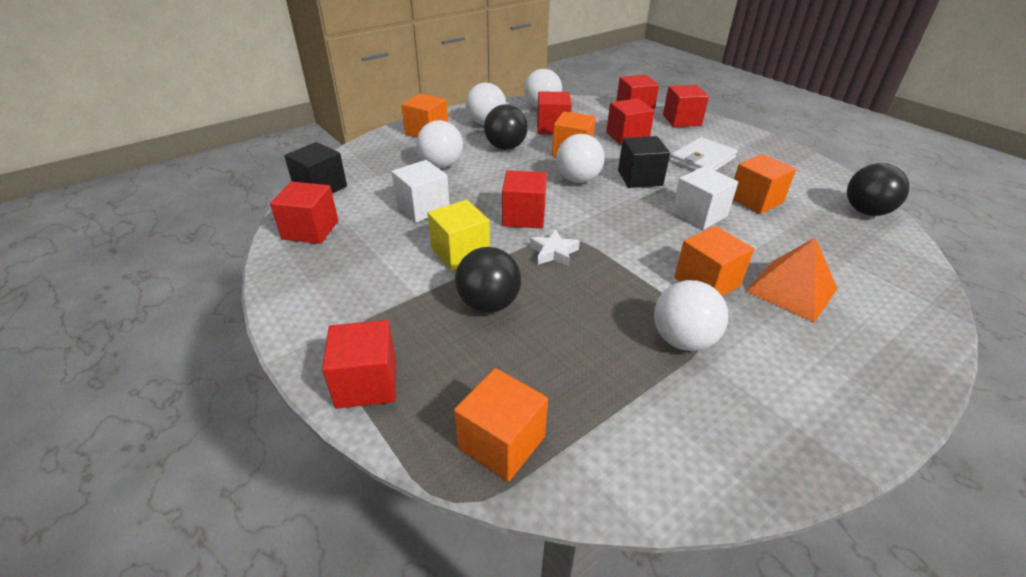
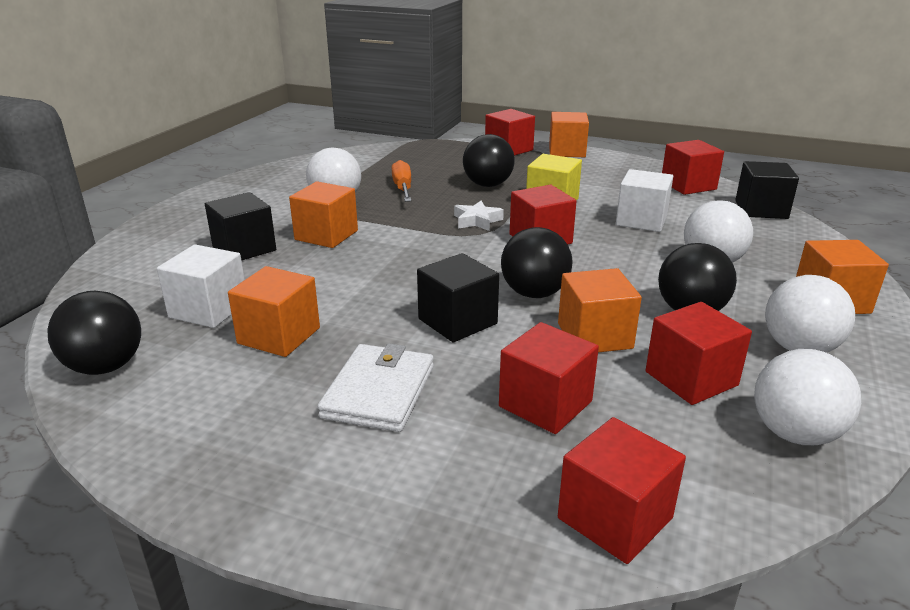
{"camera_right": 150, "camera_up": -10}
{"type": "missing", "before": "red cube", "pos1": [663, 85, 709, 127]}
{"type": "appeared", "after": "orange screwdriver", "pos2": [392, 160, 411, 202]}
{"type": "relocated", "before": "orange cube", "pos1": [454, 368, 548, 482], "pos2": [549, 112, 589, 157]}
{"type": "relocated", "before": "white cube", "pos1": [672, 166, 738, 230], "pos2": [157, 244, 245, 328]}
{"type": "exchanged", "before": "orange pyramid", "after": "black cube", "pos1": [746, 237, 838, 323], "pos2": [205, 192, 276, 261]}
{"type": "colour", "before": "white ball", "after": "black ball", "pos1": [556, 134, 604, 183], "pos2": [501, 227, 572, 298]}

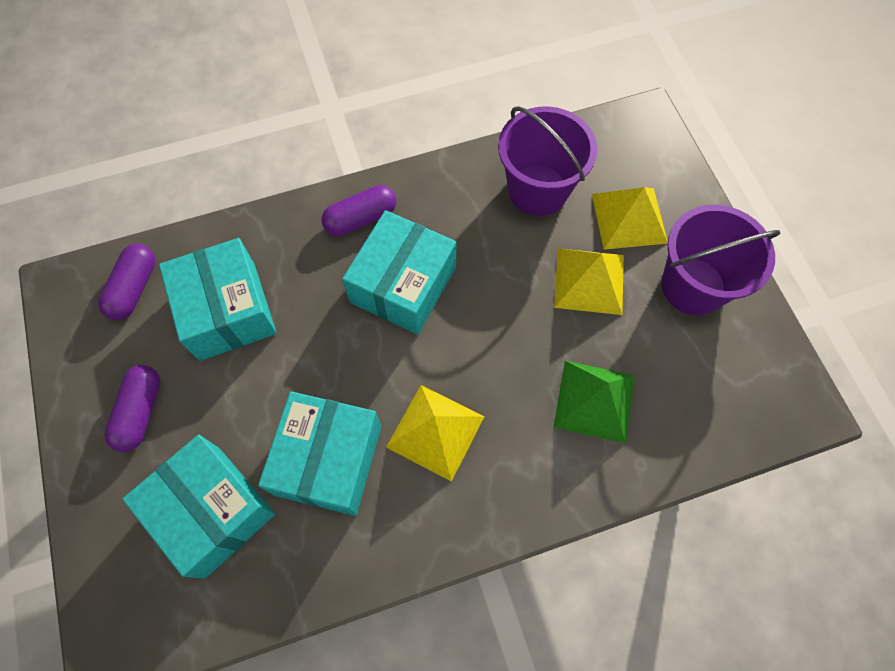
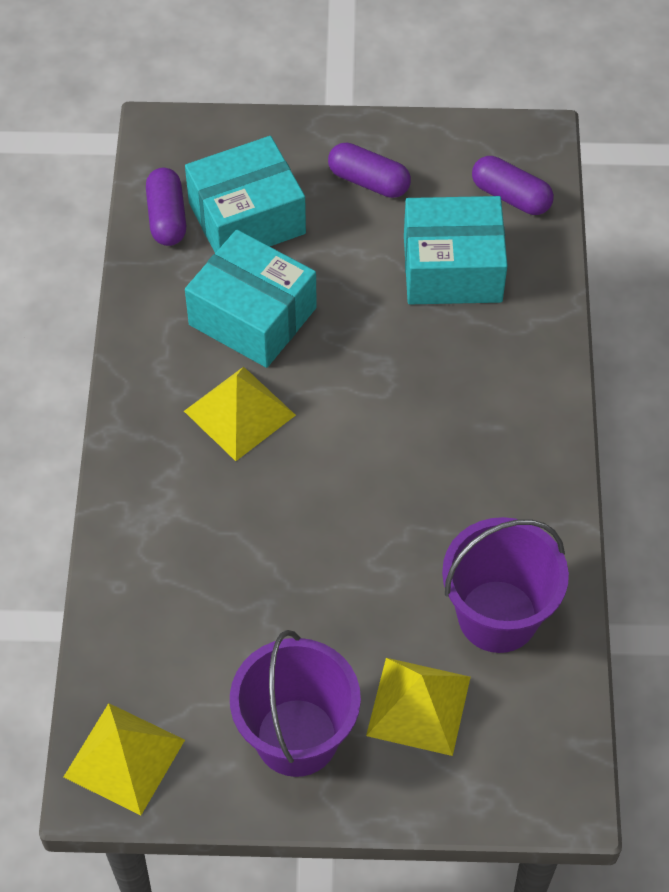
{"camera_right": 110, "camera_up": -10}
{"type": "missing", "before": "turquoise box", "pos1": [342, 210, 457, 335]}
{"type": "missing", "before": "green pyramid", "pos1": [553, 361, 635, 444]}
{"type": "relocated", "before": "purple capsule", "pos1": [322, 185, 396, 236], "pos2": [146, 168, 186, 246]}
{"type": "relocated", "before": "yellow pyramid", "pos1": [554, 248, 624, 315], "pos2": [64, 703, 185, 816]}

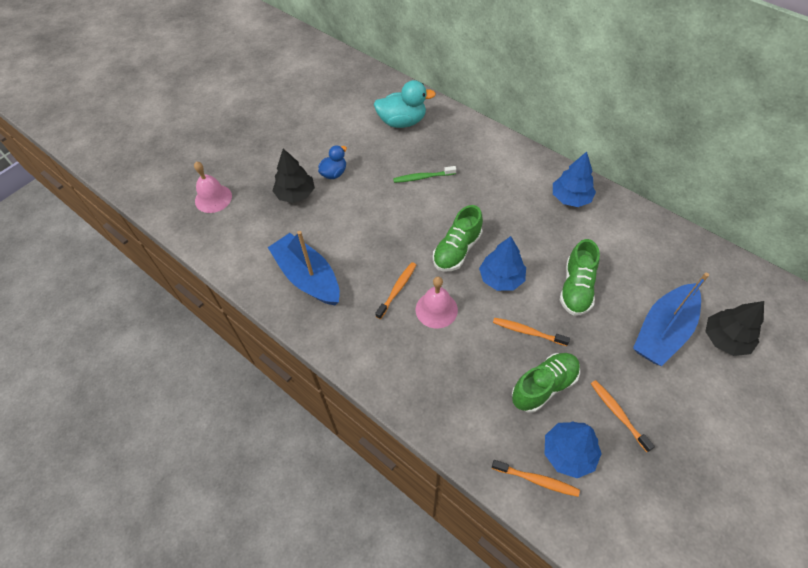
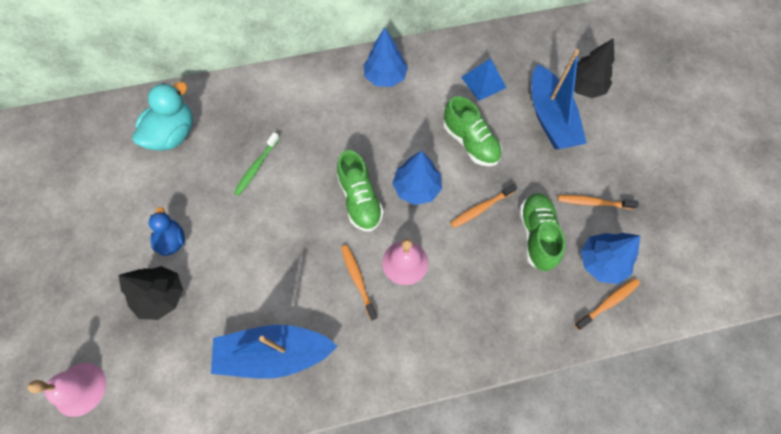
{"camera_right": -55, "camera_up": 10}
{"type": "appeared", "after": "blue pyramid", "pos2": [461, 58, 507, 101]}

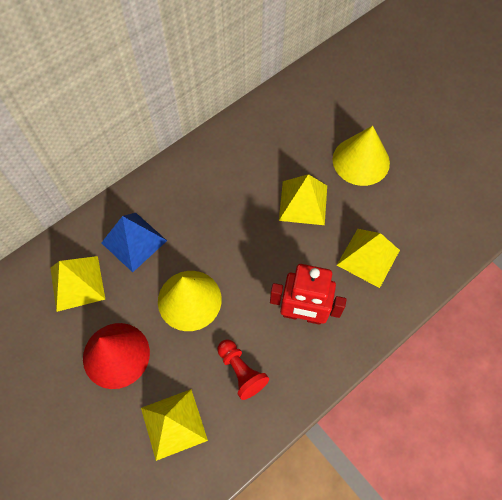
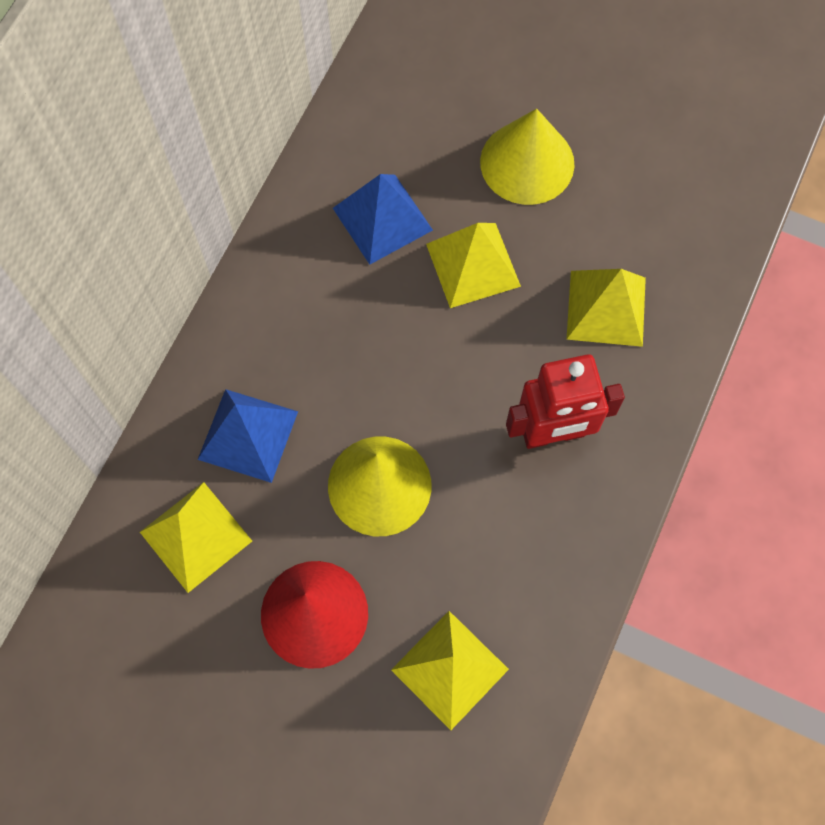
{"camera_right": -25, "camera_up": 5}
{"type": "missing", "before": "red pawn", "pos1": [217, 339, 269, 400]}
{"type": "appeared", "after": "blue pyramid", "pos2": [333, 174, 433, 265]}

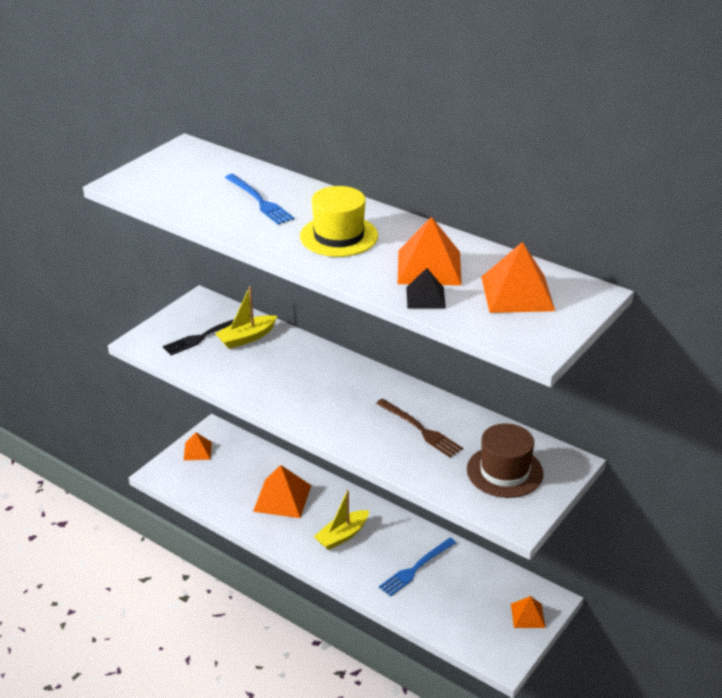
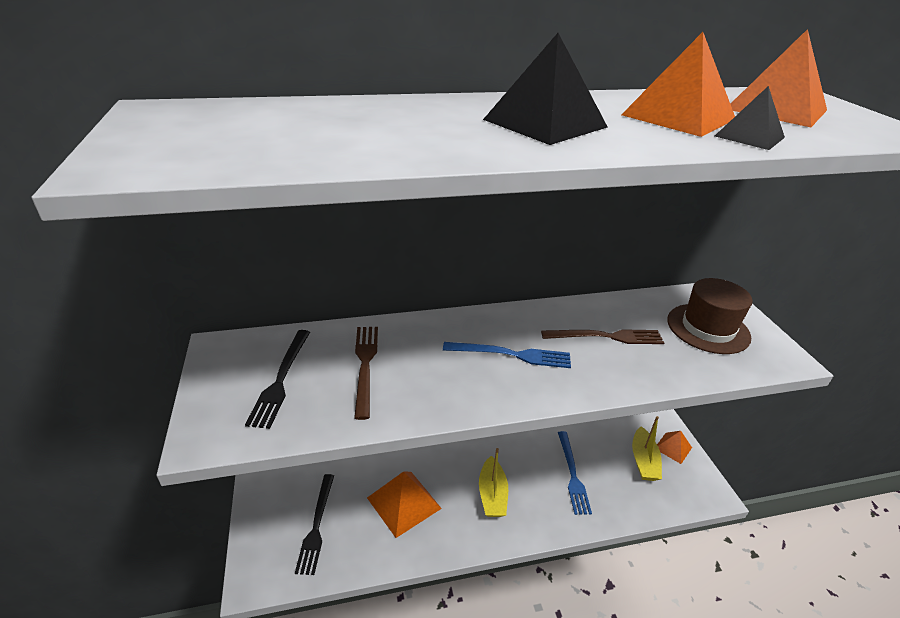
{"camera_right": -50, "camera_up": 0}
{"type": "missing", "before": "orange pyramid", "pos1": [184, 432, 212, 460]}
{"type": "appeared", "after": "black fork", "pos2": [295, 474, 334, 575]}
{"type": "appeared", "after": "brown fork", "pos2": [354, 327, 378, 420]}
{"type": "relocated", "before": "yellow boat", "pos1": [215, 286, 277, 349], "pos2": [632, 416, 662, 481]}
{"type": "relocated", "before": "blue fork", "pos1": [225, 174, 294, 225], "pos2": [443, 342, 571, 368]}
{"type": "exchanged", "before": "yellow hat", "after": "black pyramid", "pos1": [300, 186, 378, 257], "pos2": [483, 33, 607, 145]}

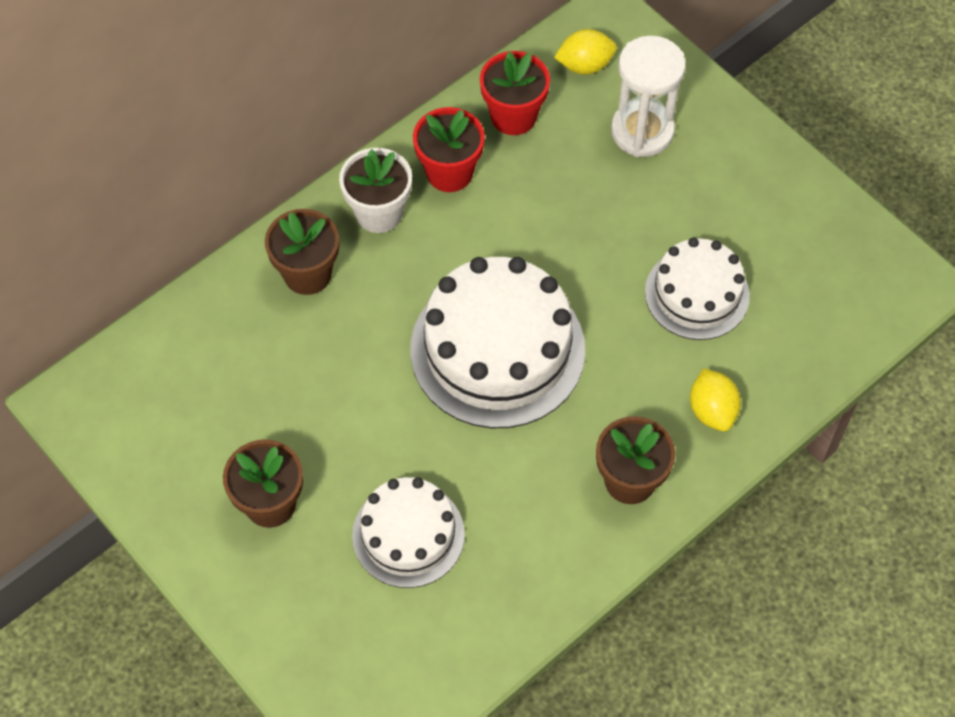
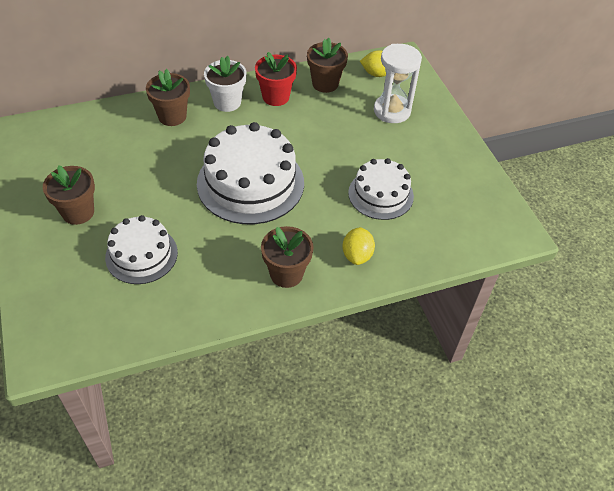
{"camera_right": 20, "camera_up": -10}
{"type": "colour", "before": "red flower pot", "after": "brown flower pot", "pos1": [480, 51, 550, 135], "pos2": [307, 38, 348, 93]}

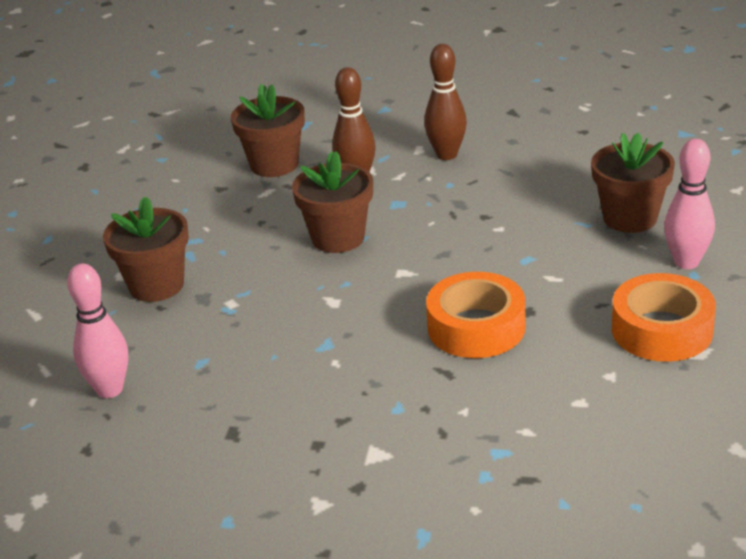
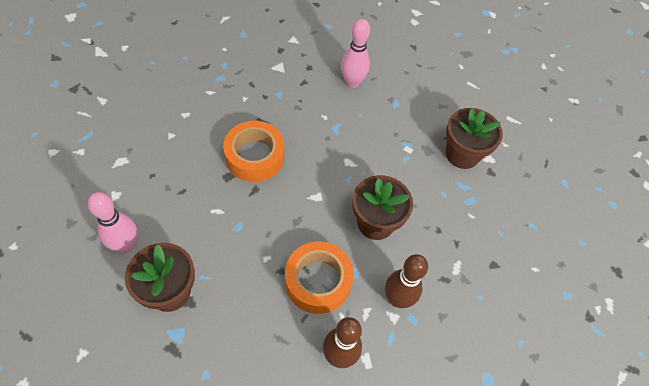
{"camera_right": 150, "camera_up": 25}
{"type": "missing", "before": "brown flower pot", "pos1": [231, 84, 305, 177]}
{"type": "relocated", "before": "pink bowling pin", "pos1": [67, 263, 128, 398], "pos2": [341, 19, 370, 88]}
{"type": "relocated", "before": "orange tape", "pos1": [612, 273, 716, 362], "pos2": [285, 241, 354, 314]}

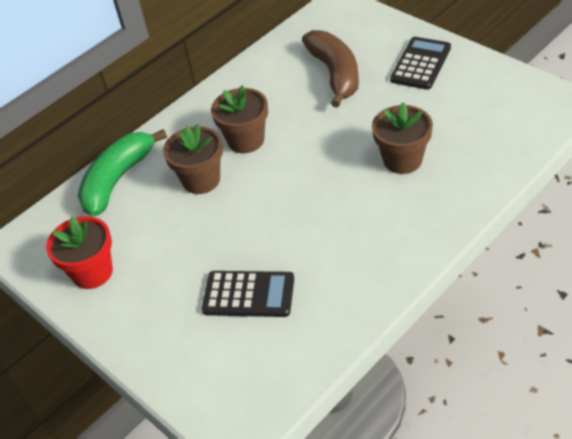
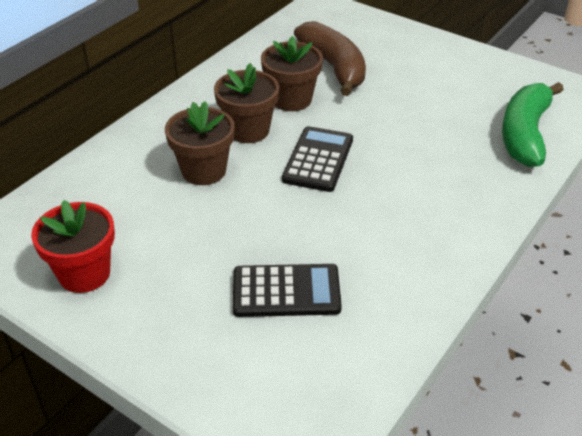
{"camera_right": -15, "camera_up": -5}
{"type": "relocated", "before": "green banana", "pos1": [78, 129, 167, 216], "pos2": [502, 82, 564, 167]}
{"type": "relocated", "before": "brown flower pot", "pos1": [372, 102, 433, 174], "pos2": [261, 36, 323, 111]}
{"type": "relocated", "before": "black calculator", "pos1": [390, 37, 451, 90], "pos2": [282, 126, 353, 192]}

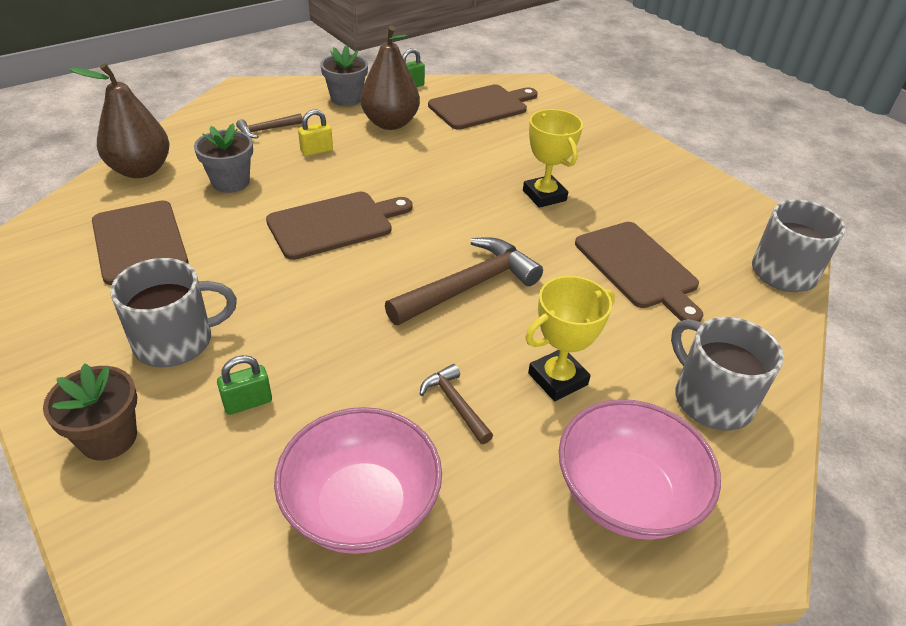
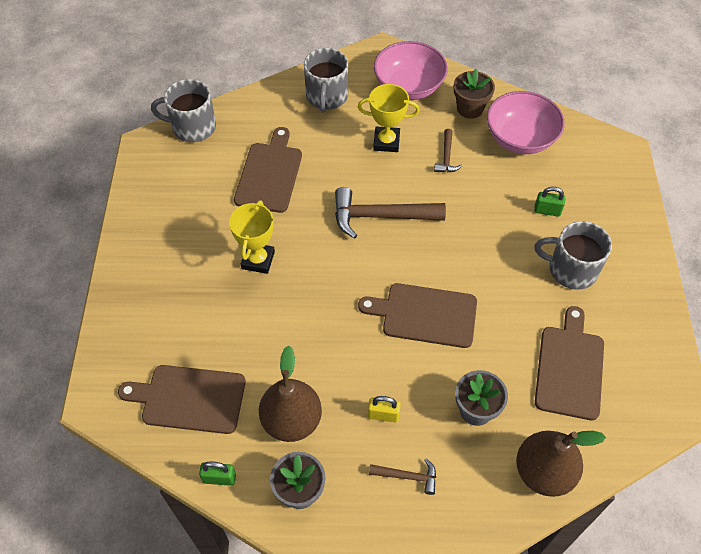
{"camera_right": -140, "camera_up": 15}
{"type": "relocated", "before": "brown flower pot", "pos1": [43, 364, 137, 460], "pos2": [453, 69, 495, 119]}

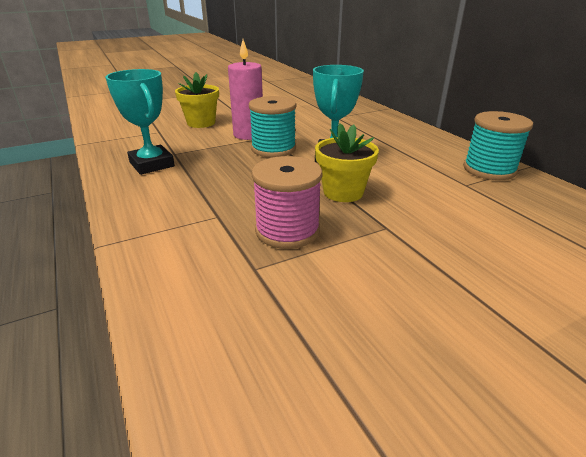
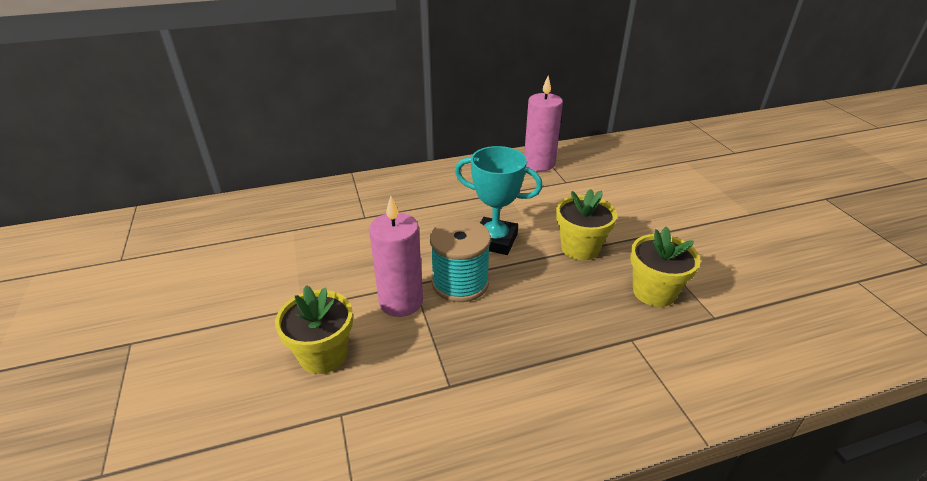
{"camera_right": -80, "camera_up": 5}
{"type": "missing", "before": "turquoise trophy", "pos1": [105, 69, 175, 175]}
{"type": "exchanged", "before": "pink spool", "after": "yellow flower pot", "pos1": [252, 156, 322, 249], "pos2": [630, 226, 701, 307]}
{"type": "exchanged", "before": "turquoise spool", "after": "pink candle", "pos1": [463, 111, 533, 180], "pos2": [524, 76, 563, 171]}

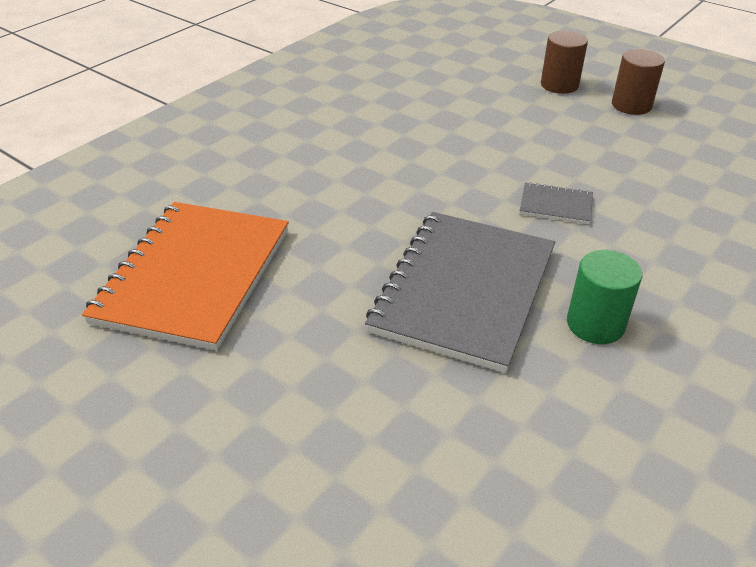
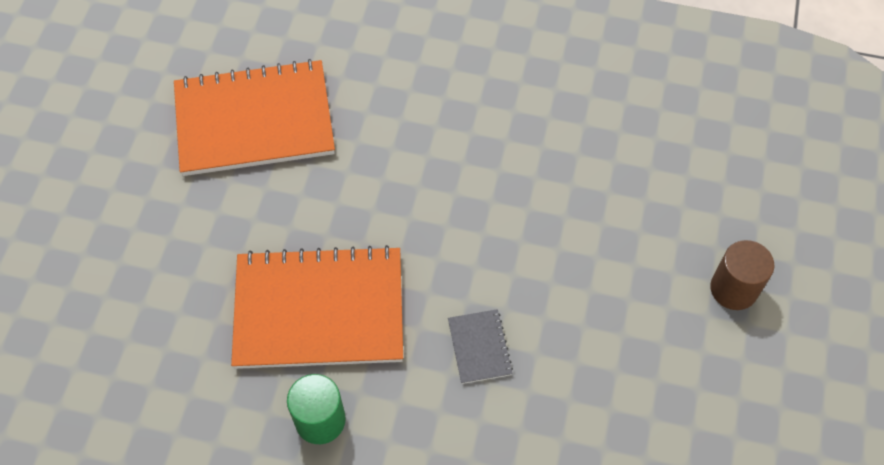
{"camera_right": 65, "camera_up": 20}
{"type": "missing", "before": "brown cylinder", "pos1": [612, 49, 665, 115]}
{"type": "colour", "before": "grey notebook", "after": "orange notebook", "pos1": [365, 212, 555, 373], "pos2": [231, 245, 403, 369]}

